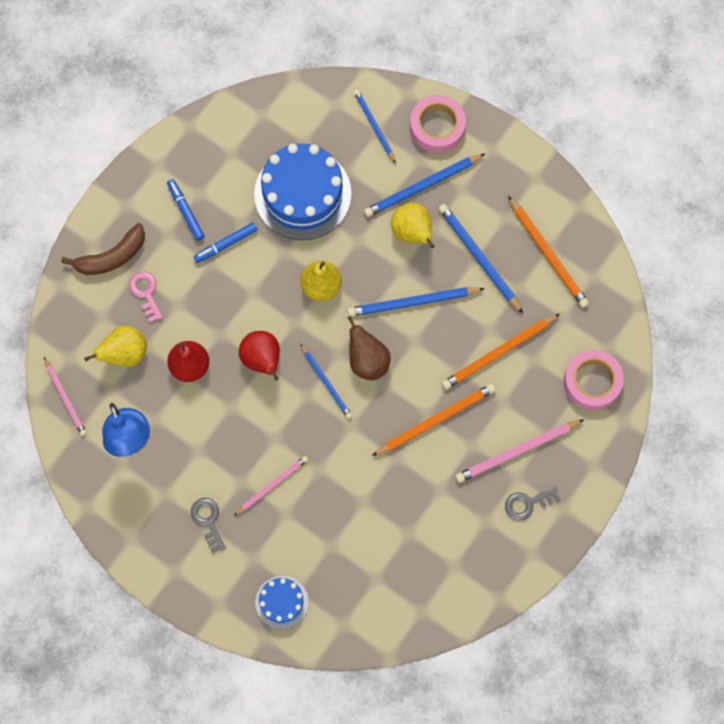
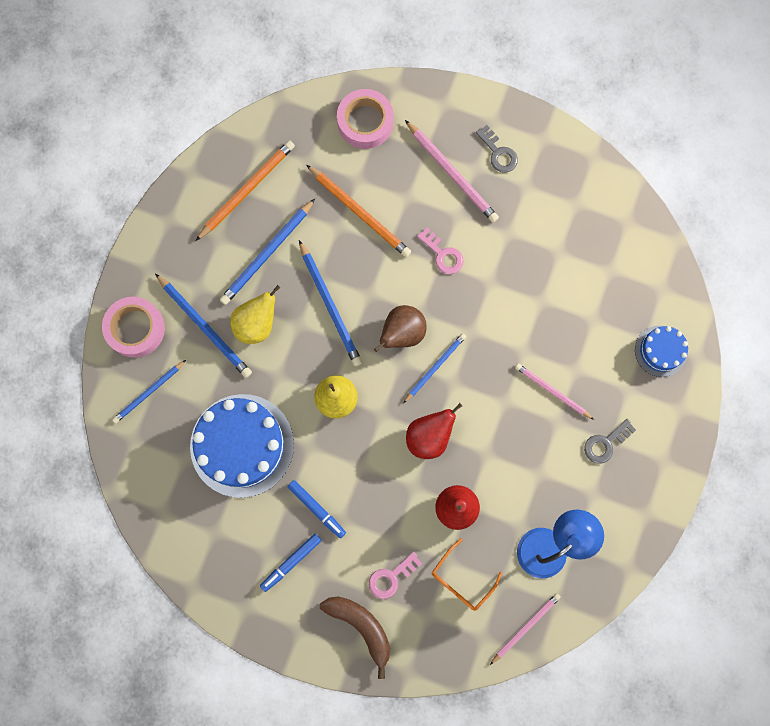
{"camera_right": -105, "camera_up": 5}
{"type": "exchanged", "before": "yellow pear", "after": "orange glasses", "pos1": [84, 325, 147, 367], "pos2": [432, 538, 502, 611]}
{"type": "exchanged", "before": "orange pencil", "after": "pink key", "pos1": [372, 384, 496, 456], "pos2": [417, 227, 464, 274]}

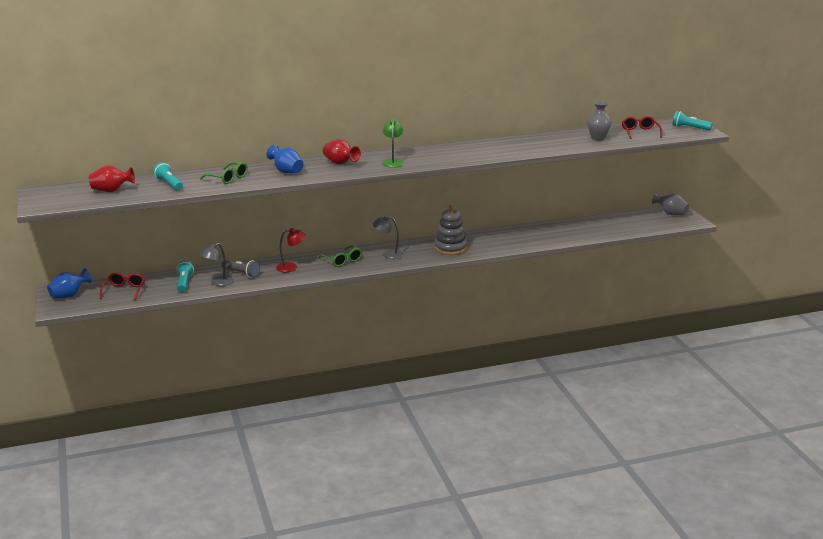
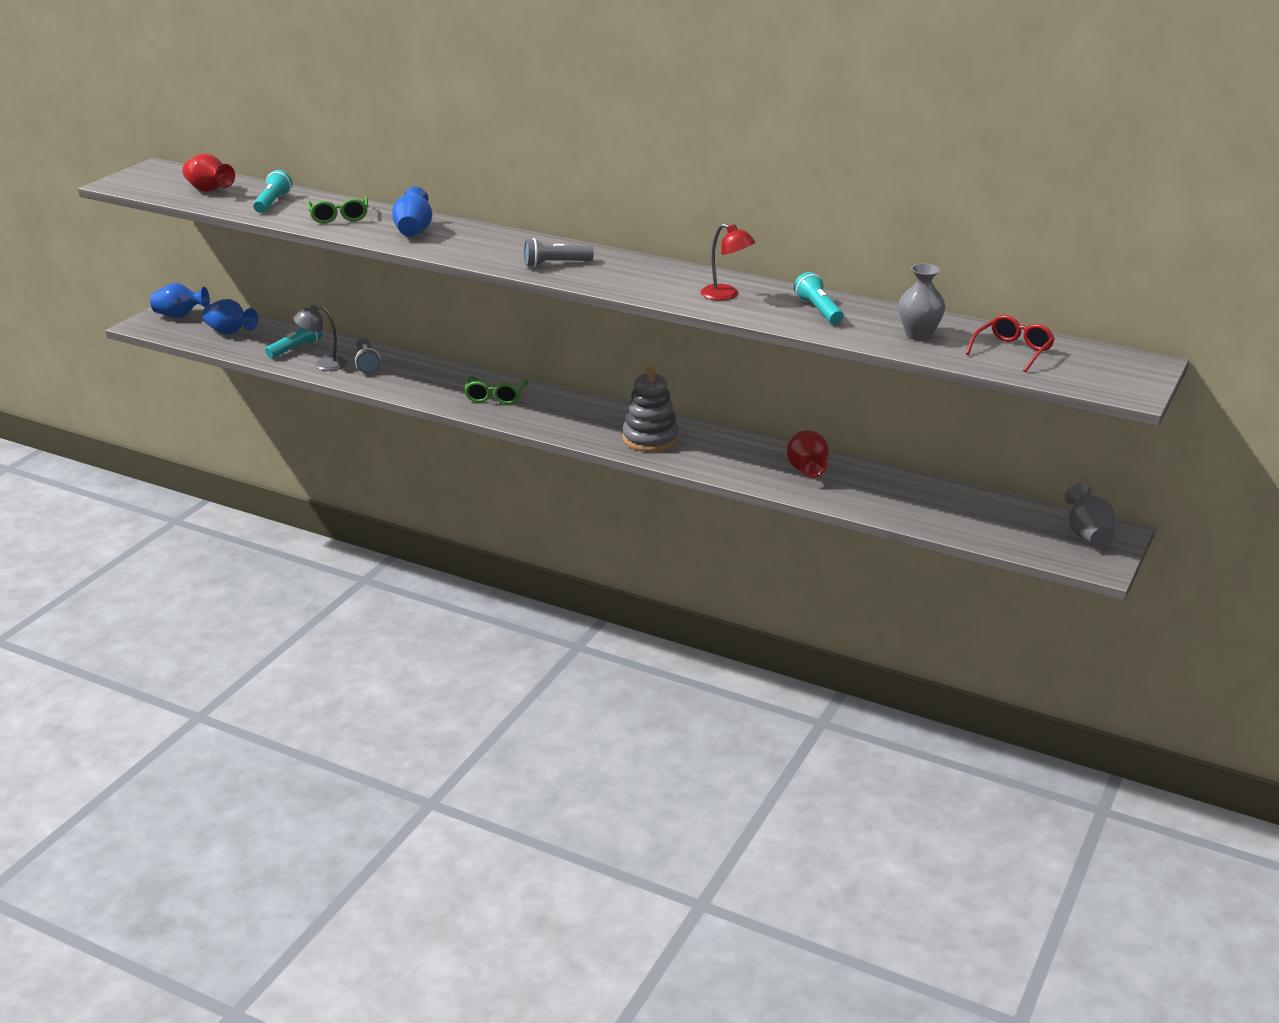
{"camera_right": 45, "camera_up": 5}
{"type": "missing", "before": "grey lamp", "pos1": [373, 216, 404, 259]}
{"type": "relocated", "before": "red lamp", "pos1": [276, 228, 306, 272], "pos2": [701, 223, 755, 301]}
{"type": "relocated", "before": "red vase", "pos1": [323, 139, 361, 165], "pos2": [787, 430, 829, 478]}
{"type": "relocated", "before": "turquoise flashlight", "pos1": [672, 111, 713, 131], "pos2": [794, 272, 843, 324]}
{"type": "exchanged", "before": "red glasses", "after": "blue vase", "pos1": [100, 273, 145, 301], "pos2": [202, 299, 258, 335]}
{"type": "exchanged", "before": "green lamp", "after": "grey flashlight", "pos1": [382, 119, 404, 168], "pos2": [524, 238, 594, 267]}

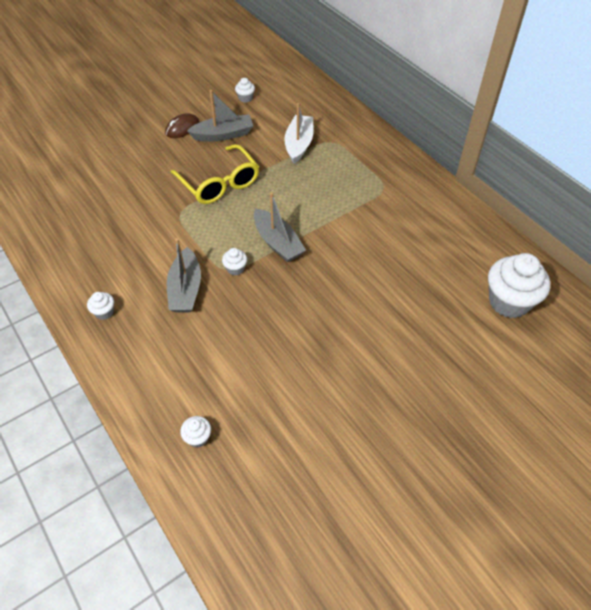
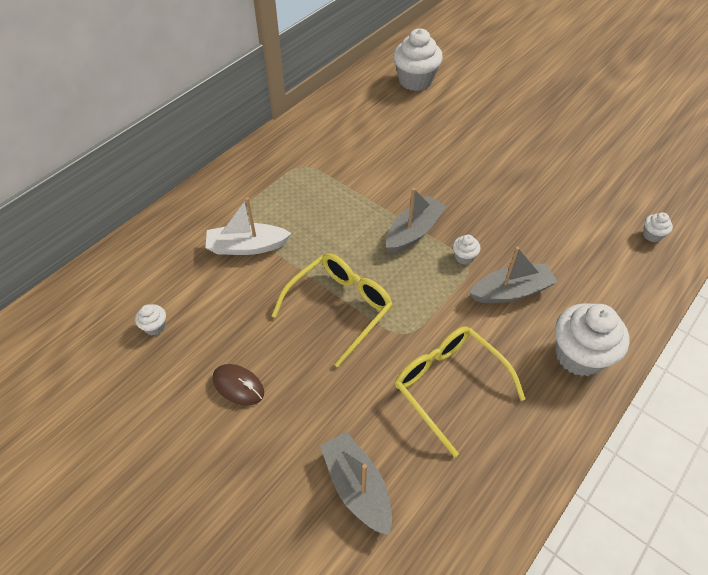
{"camera_right": -105, "camera_up": 0}
{"type": "appeared", "after": "yellow glasses", "pos2": [395, 326, 526, 457]}
{"type": "relocated", "before": "grey boat", "pos1": [187, 90, 253, 142], "pos2": [320, 432, 392, 536]}
{"type": "size", "before": "white cupcake", "pos1": [87, 292, 114, 320], "pos2": [555, 303, 630, 376], "scale": 2.24}

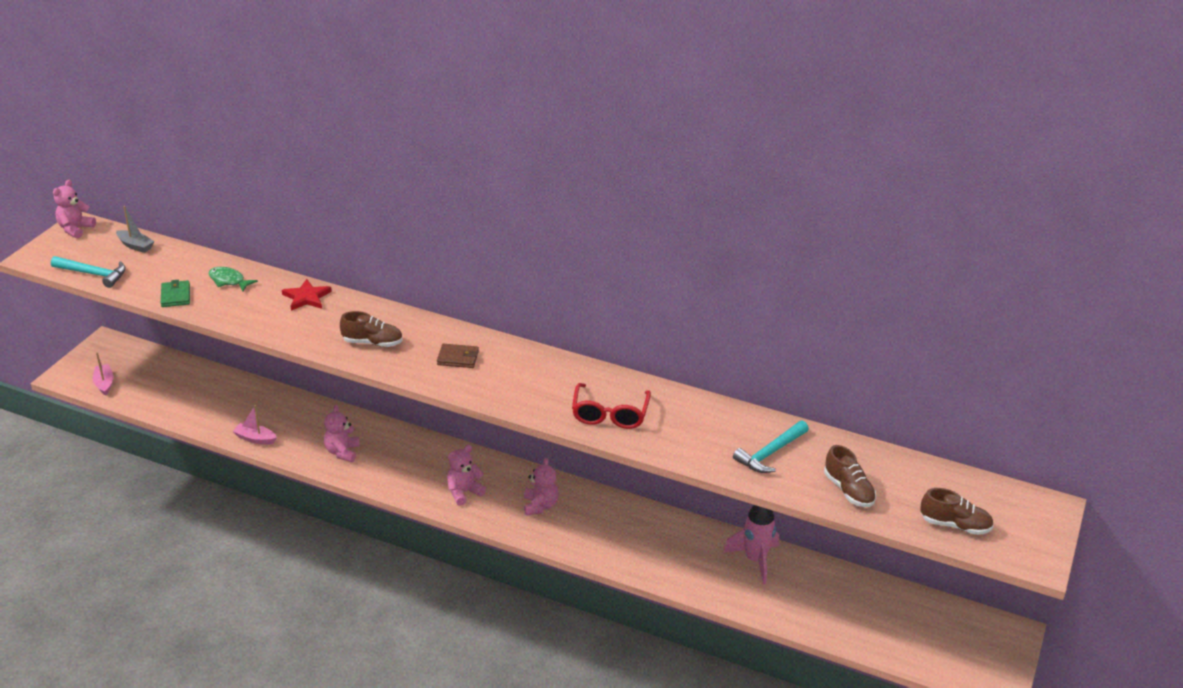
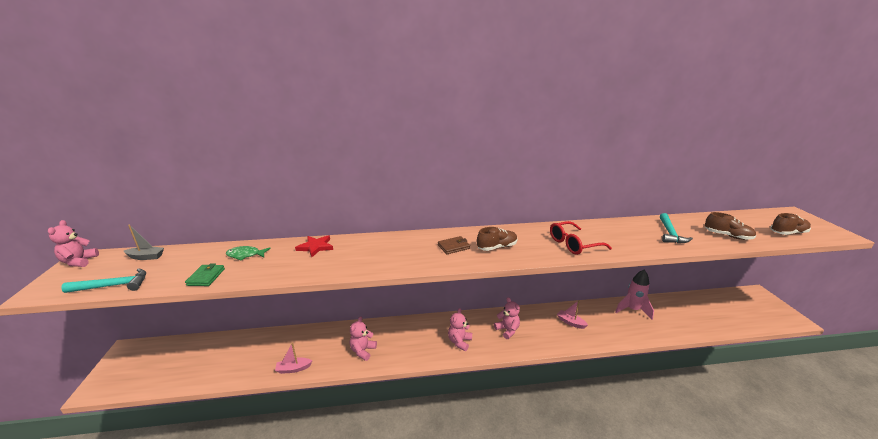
{"camera_right": -30, "camera_up": -10}
{"type": "relocated", "before": "pink boat", "pos1": [93, 352, 113, 396], "pos2": [557, 300, 588, 329]}
{"type": "relocated", "before": "brown shoe", "pos1": [340, 311, 403, 347], "pos2": [477, 227, 518, 251]}
{"type": "spun", "before": "green wallet", "pos1": [161, 280, 190, 307], "pos2": [185, 263, 225, 286], "turn": 45}
{"type": "spun", "before": "pink teddy bear", "pos1": [324, 405, 360, 462], "pos2": [350, 316, 377, 361], "turn": 45}
{"type": "spun", "before": "red glasses", "pos1": [572, 383, 651, 429], "pos2": [550, 221, 612, 255], "turn": 90}

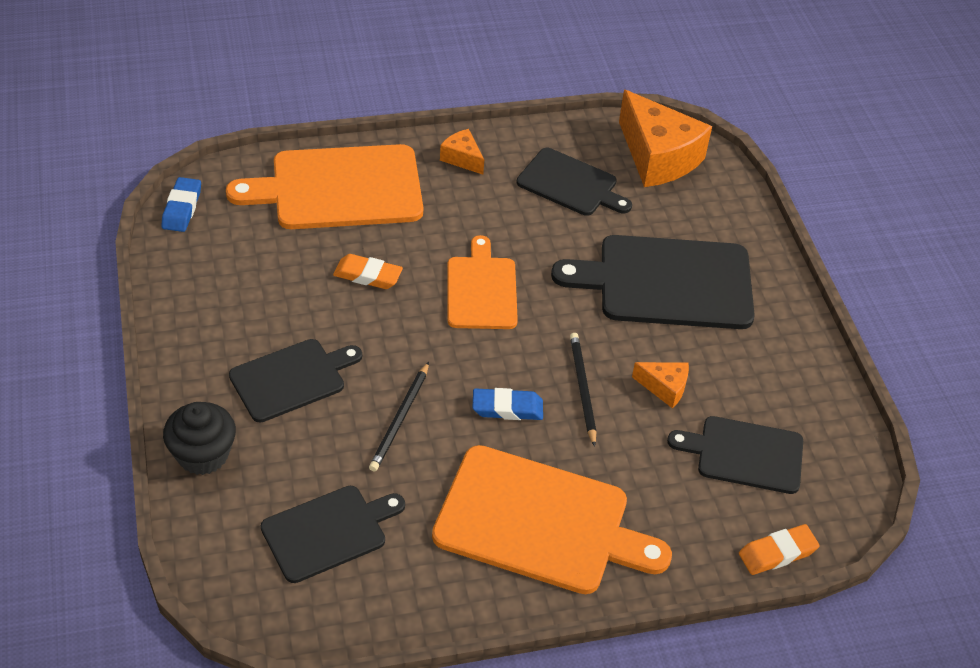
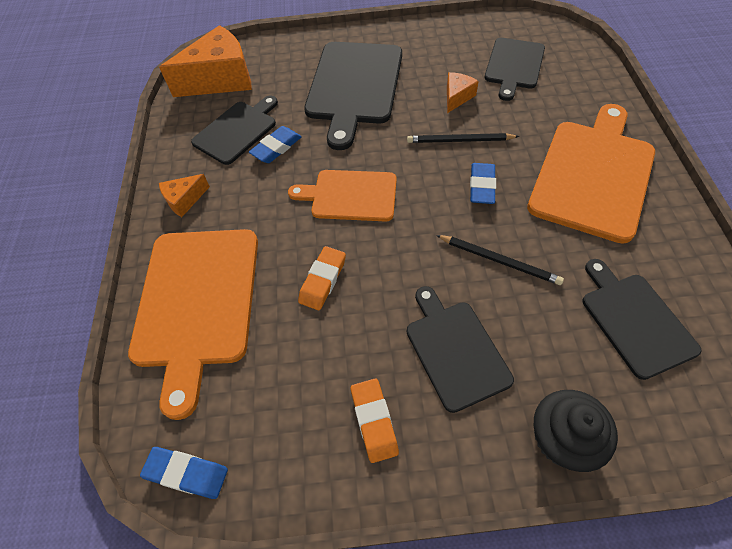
{"camera_right": -75, "camera_up": 10}
{"type": "appeared", "after": "blue eraser", "pos2": [249, 126, 302, 163]}
{"type": "relocated", "before": "orange eraser", "pos1": [739, 524, 820, 575], "pos2": [351, 379, 399, 463]}

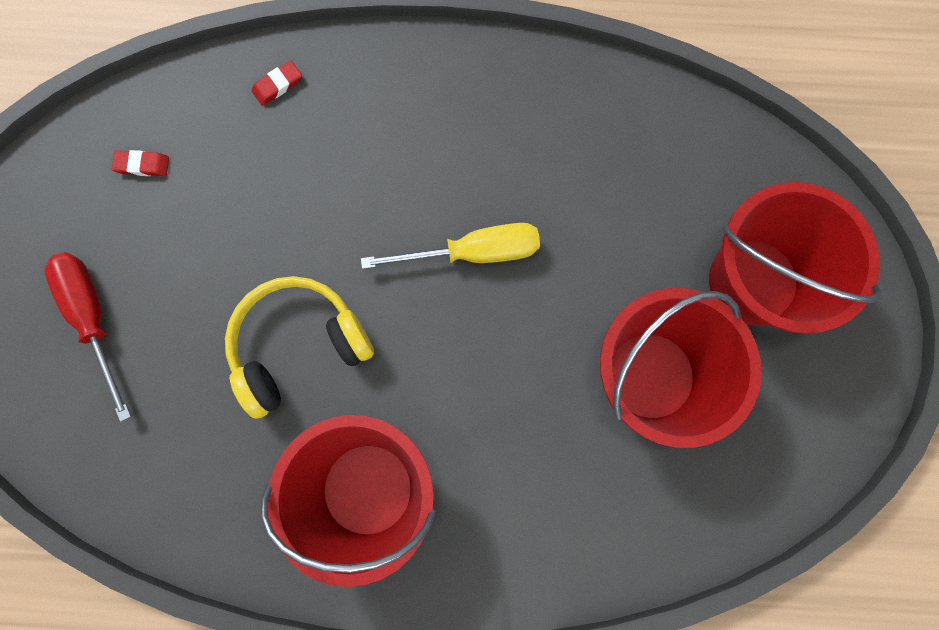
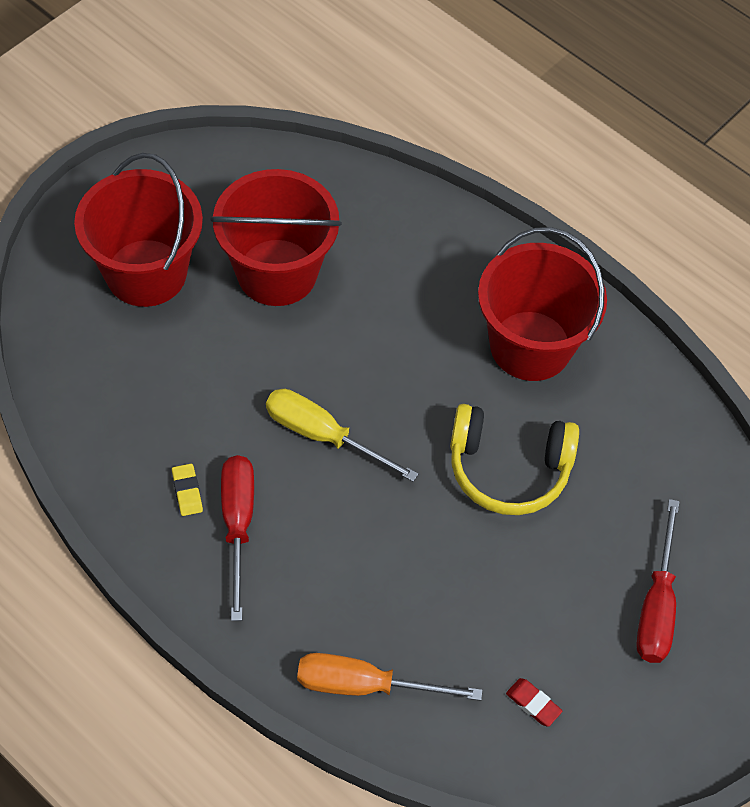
{"camera_right": -145, "camera_up": -20}
{"type": "appeared", "after": "yellow eraser", "pos2": [172, 464, 203, 516]}
{"type": "appeared", "after": "red screwdriver", "pos2": [221, 455, 254, 621]}
{"type": "exchanged", "before": "red eraser", "after": "orange screwdriver", "pos1": [252, 60, 302, 106], "pos2": [297, 653, 482, 701]}

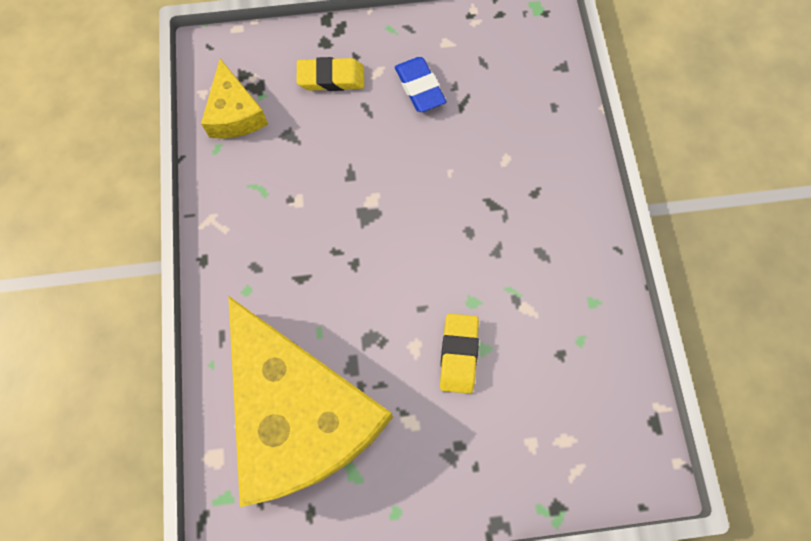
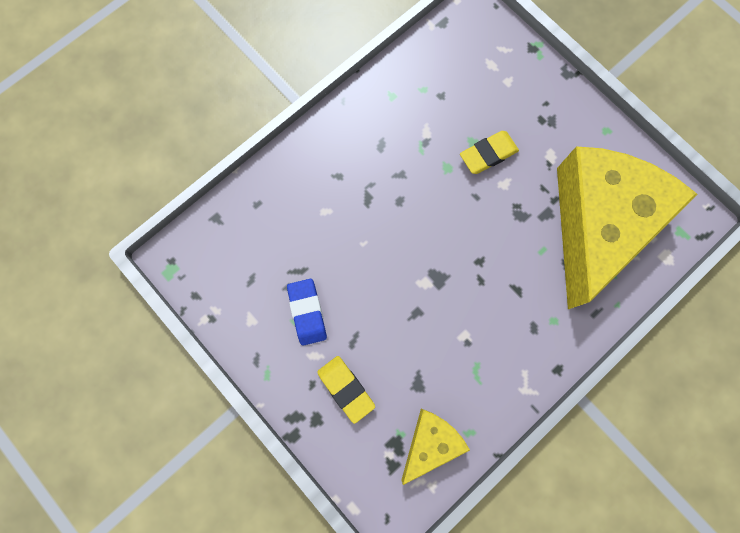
{"camera_right": -125, "camera_up": 5}
{"type": "spun", "before": "blue eraser", "pos1": [395, 57, 446, 112], "pos2": [287, 279, 327, 346], "turn": -45}

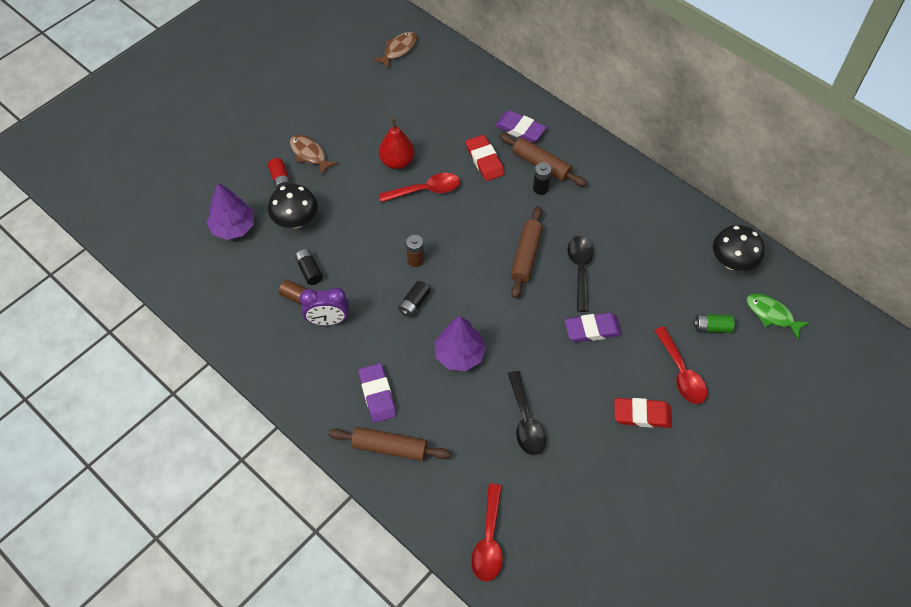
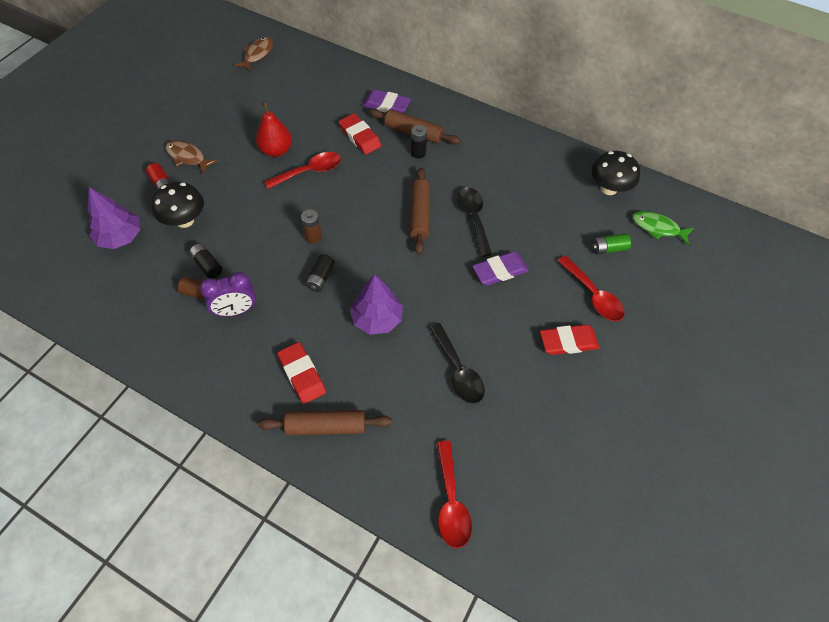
{"camera_right": -15, "camera_up": 0}
{"type": "colour", "before": "purple eraser", "after": "red eraser", "pos1": [358, 363, 396, 423], "pos2": [277, 342, 326, 404]}

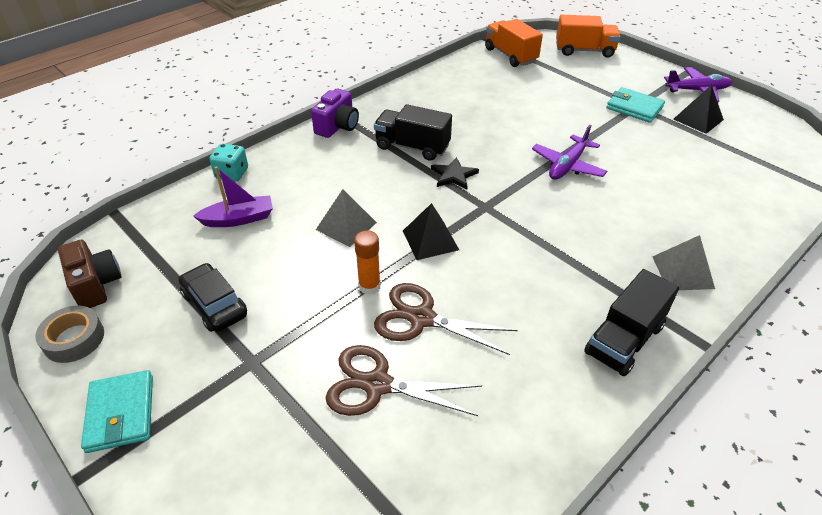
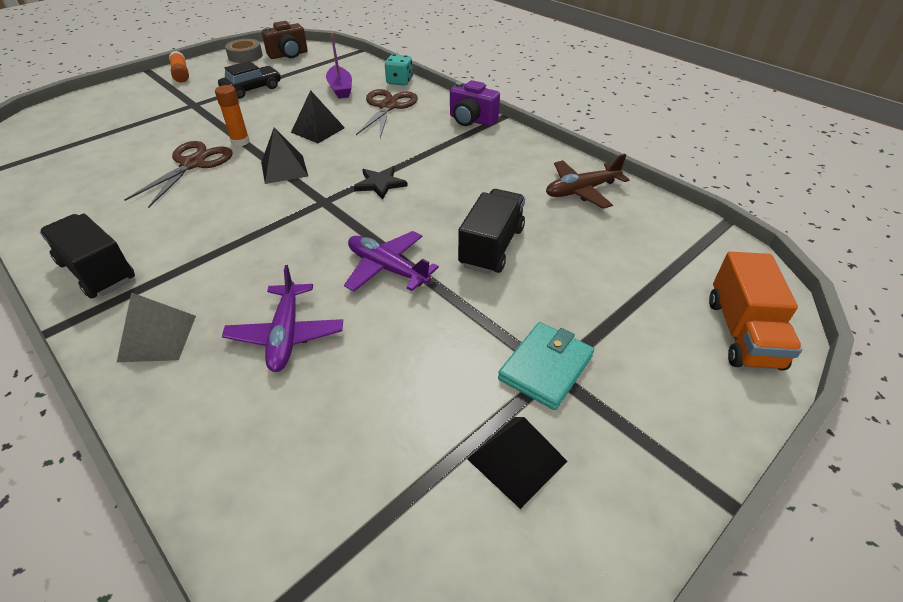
{"camera_right": 90, "camera_up": 0}
{"type": "missing", "before": "orange truck", "pos1": [485, 19, 543, 67]}
{"type": "appeared", "after": "brown plane", "pos2": [546, 154, 629, 209]}
{"type": "relocated", "before": "brown scissors", "pos1": [326, 345, 482, 416], "pos2": [356, 89, 418, 138]}
{"type": "relocated", "before": "black truck", "pos1": [374, 104, 452, 161], "pos2": [458, 189, 525, 274]}
{"type": "relocated", "before": "purple plane", "pos1": [664, 67, 732, 102], "pos2": [222, 265, 343, 372]}
{"type": "exchanged", "before": "turquoise wallet", "after": "orange glue stick", "pos1": [81, 370, 153, 453], "pos2": [169, 51, 189, 83]}
{"type": "colour", "before": "grey pyramid", "after": "black pyramid", "pos1": [316, 189, 377, 247], "pos2": [291, 90, 345, 143]}

